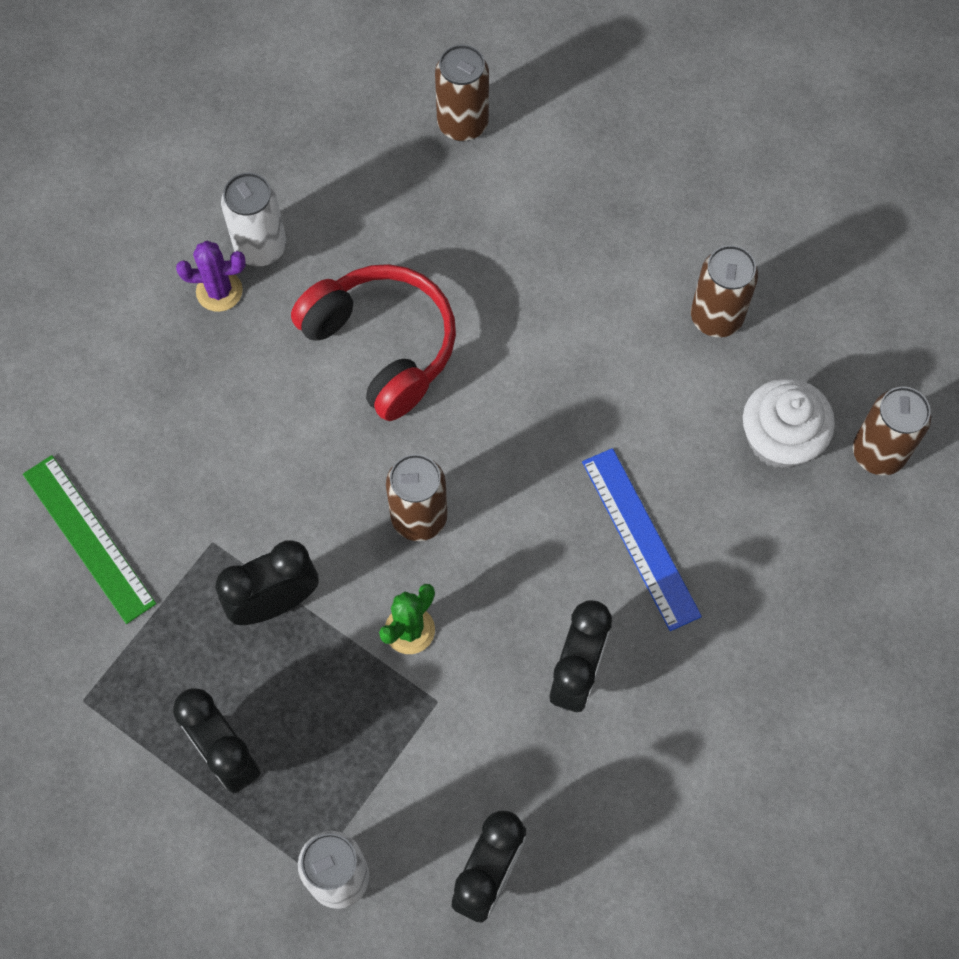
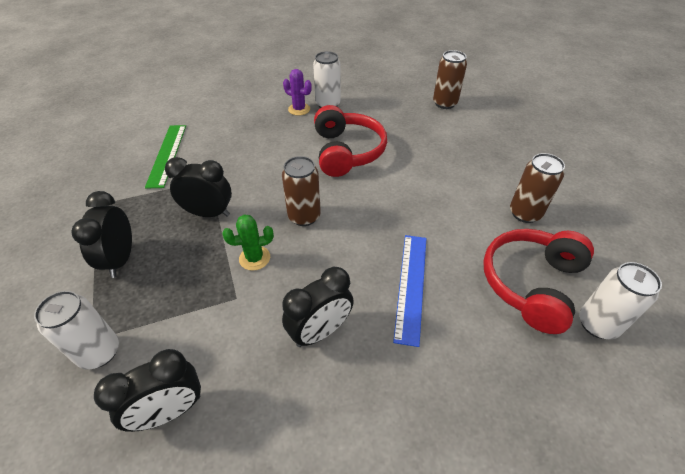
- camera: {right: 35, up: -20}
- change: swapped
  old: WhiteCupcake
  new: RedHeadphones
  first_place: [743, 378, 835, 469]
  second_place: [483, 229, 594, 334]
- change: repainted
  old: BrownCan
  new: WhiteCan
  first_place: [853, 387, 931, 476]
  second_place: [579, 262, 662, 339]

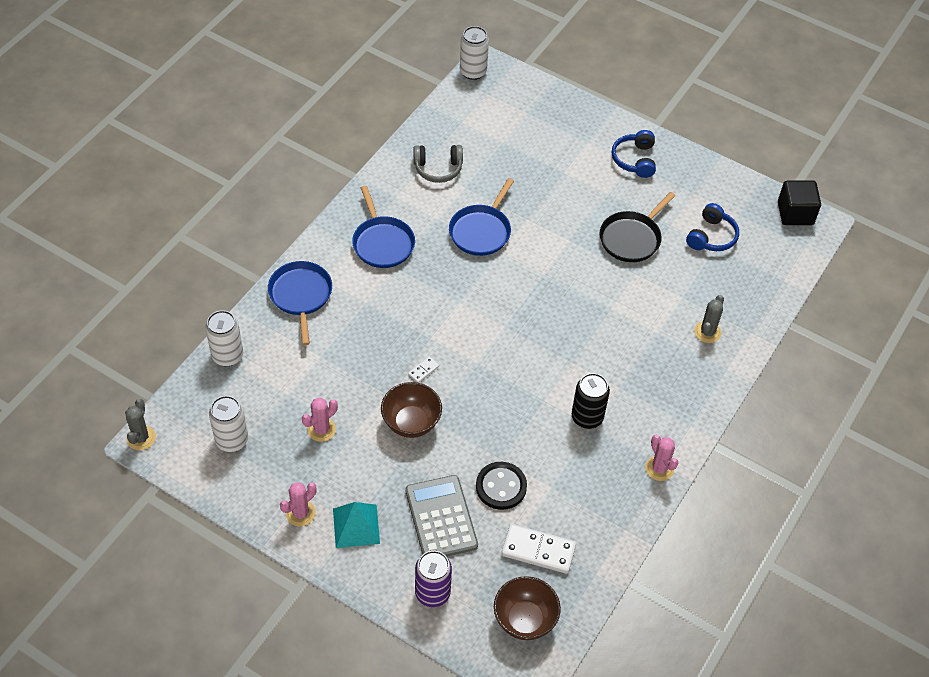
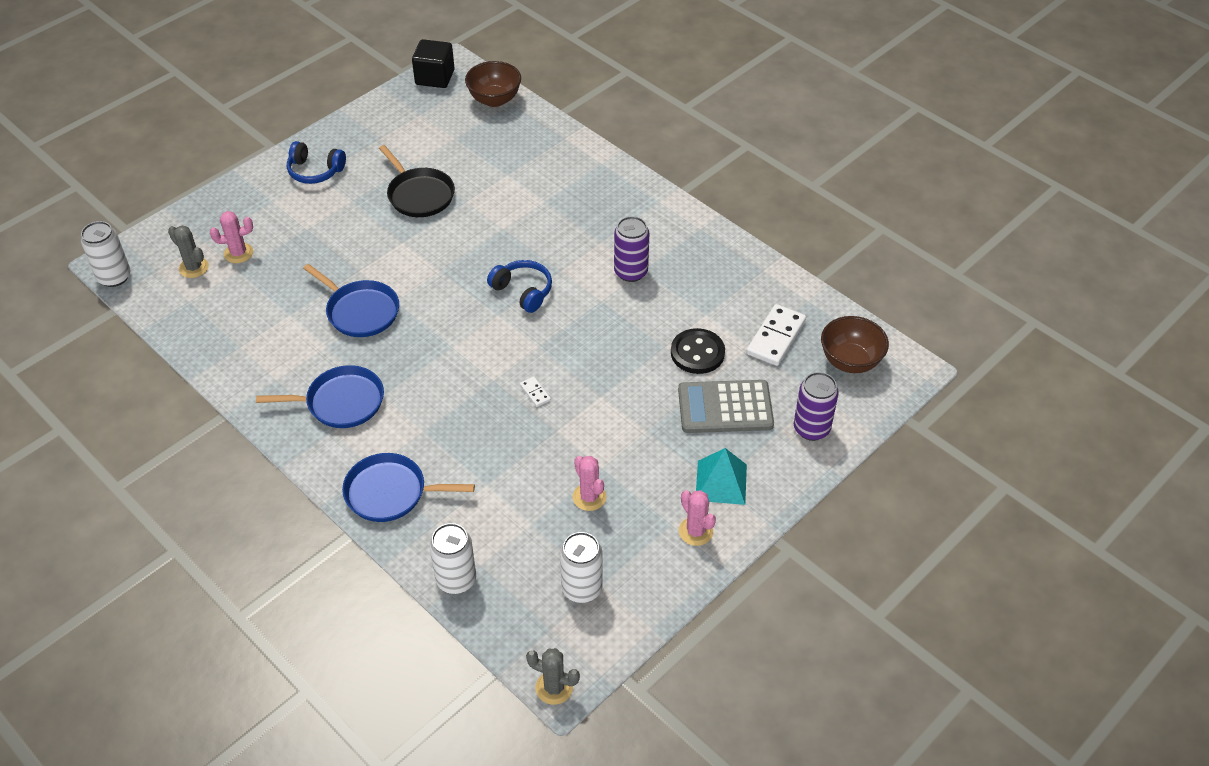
- camera: {right: -75, up: -5}
- change: gone
  old: GreyHeadphones
  first_place: [414, 145, 463, 183]
- change: shifted
  old: BrownBowl
  first_place: [381, 382, 442, 438]
  second_place: [465, 61, 521, 107]
- change: shifted
  old: PinkCactus
  first_place: [645, 435, 678, 481]
  second_place: [210, 211, 253, 263]
- change: shifted
  old: BlueHeadphones
  first_place: [686, 203, 739, 251]
  second_place: [487, 260, 552, 313]
- change: shifted
  old: GreyCactus
  first_place: [694, 295, 724, 343]
  second_place: [168, 226, 209, 278]
- change: repainted
  old: BlackCan
  new: PurpleCan
  first_place: [572, 373, 610, 429]
  second_place: [614, 216, 650, 282]

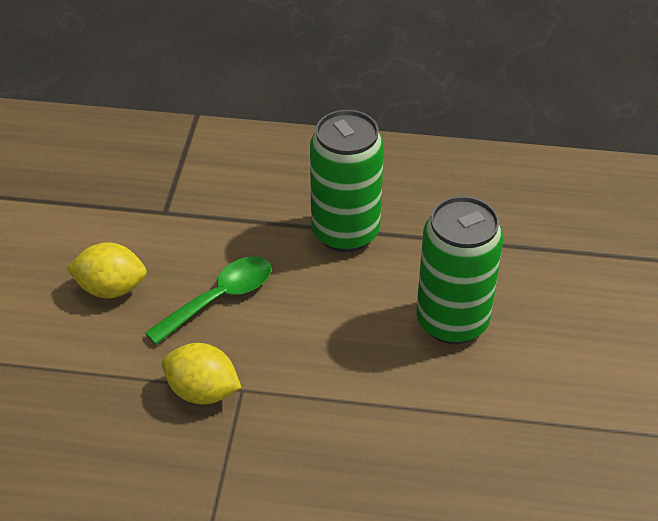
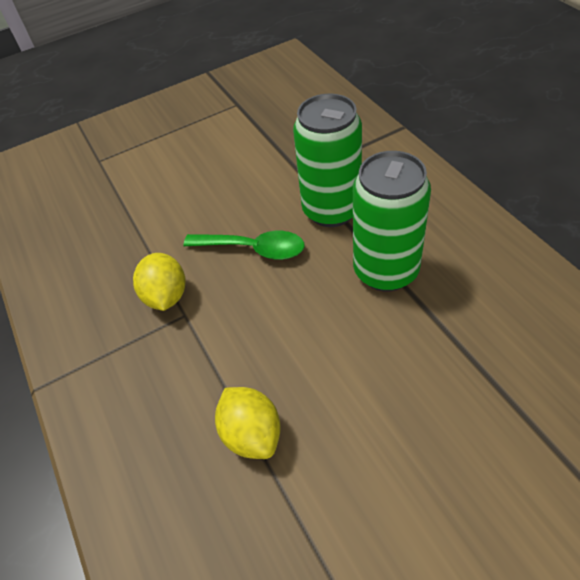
- camera: {right: 60, up: 5}
- change: shifted
  old: YellowLemon
  first_place: [66, 242, 147, 298]
  second_place: [215, 387, 281, 459]
- change: shifted
  old: GreenCan
  first_place: [416, 196, 503, 344]
  second_place: [293, 94, 362, 227]

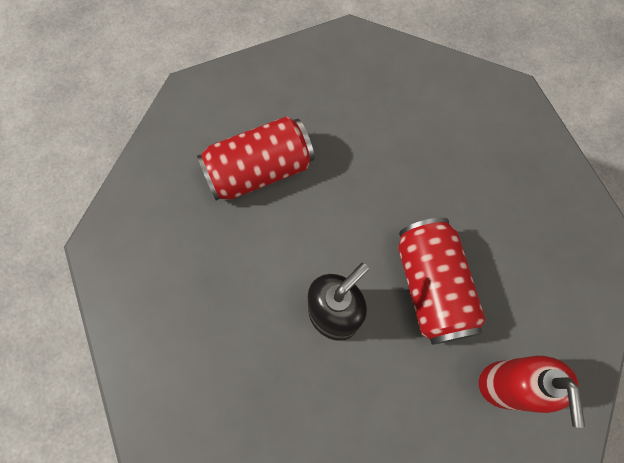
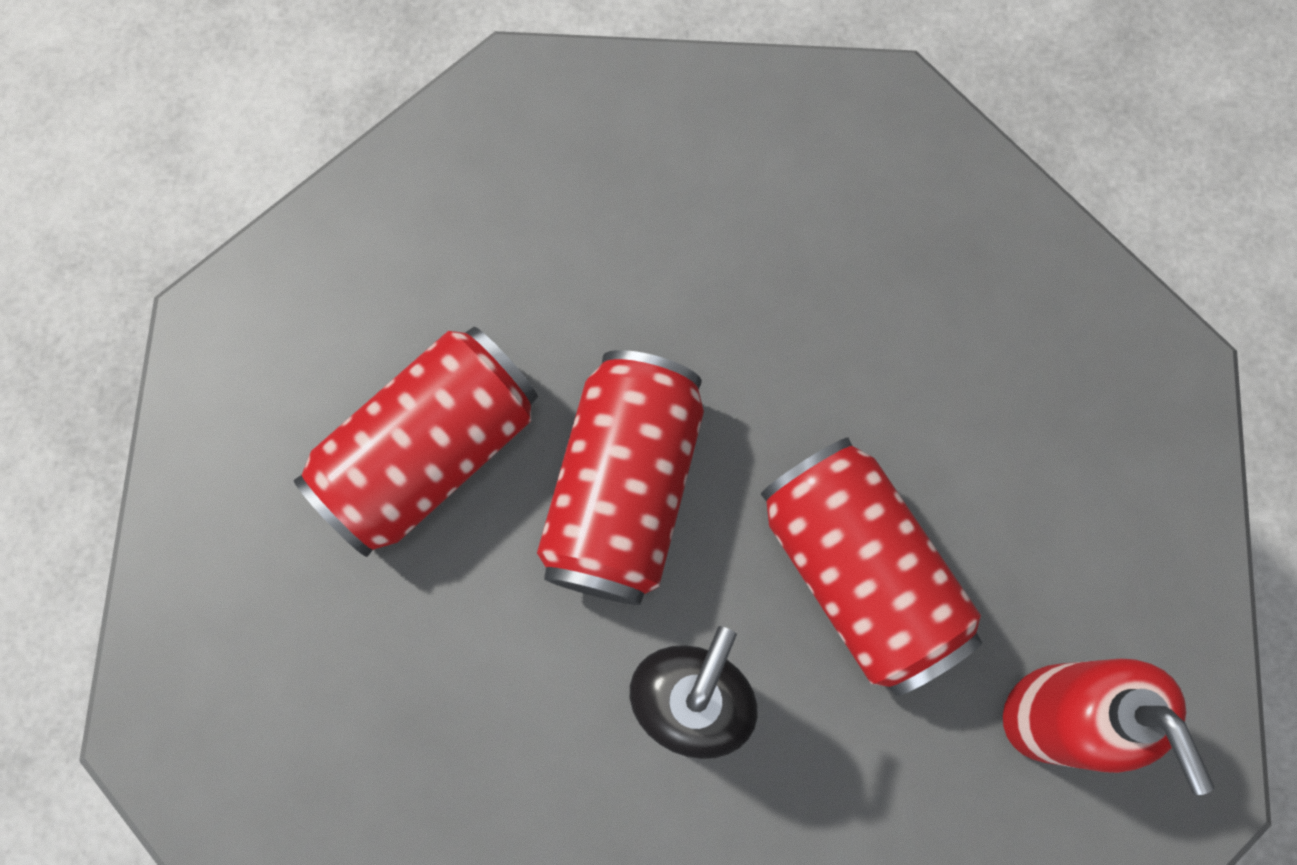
- camera: {right: -20, up: 5}
- change: new
  new: RedCan
  second_place: [537, 350, 704, 605]

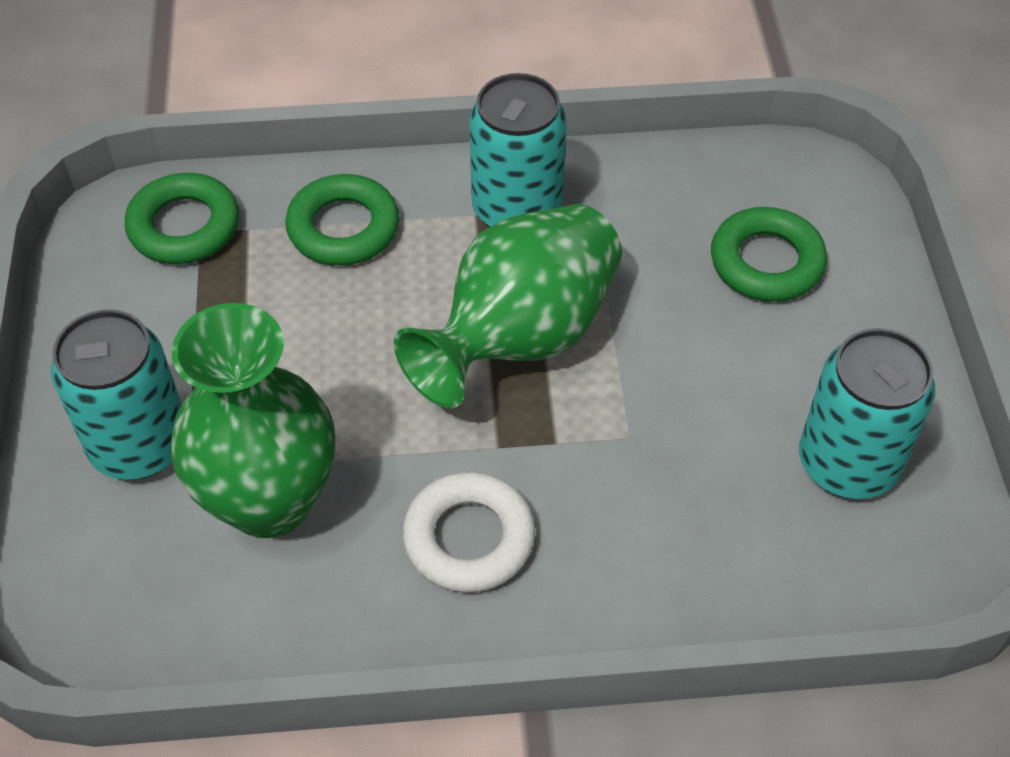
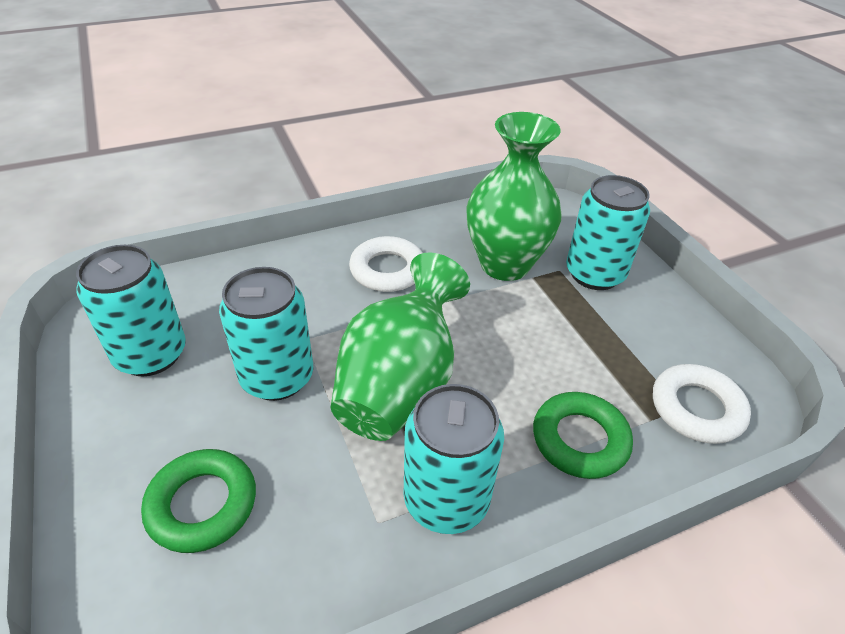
- camera: {right: 160, up: -10}
- change: new
  new: TurquoiseCan
  second_place: [219, 267, 313, 401]
- change: repainted
  old: GreenRing
  new: WhiteRing
  first_place: [125, 173, 239, 264]
  second_place: [653, 364, 751, 444]

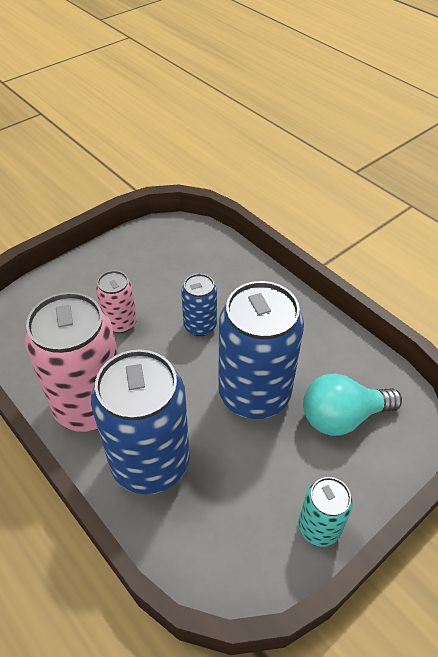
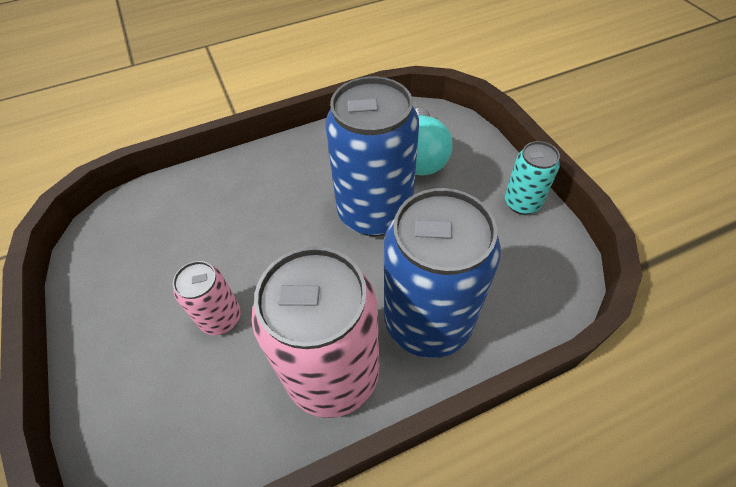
- camera: {right: -70, up: 5}
- change: gone
  old: BlueCan
  first_place: [181, 274, 217, 336]

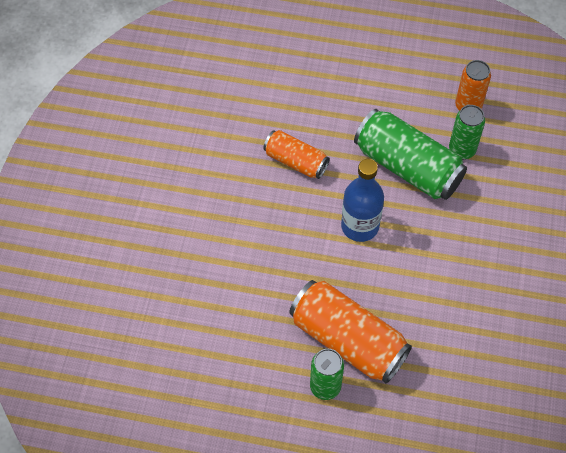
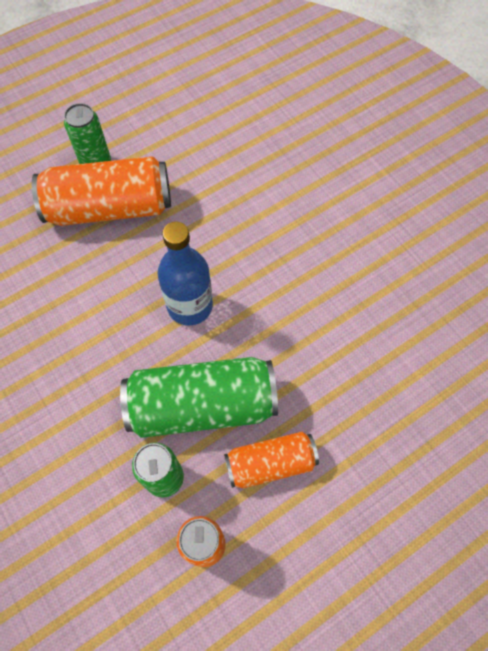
- camera: {right: 135, up: 5}
- change: shifted
  old: OrangeCan
  first_place: [263, 130, 330, 179]
  second_place: [224, 432, 319, 488]

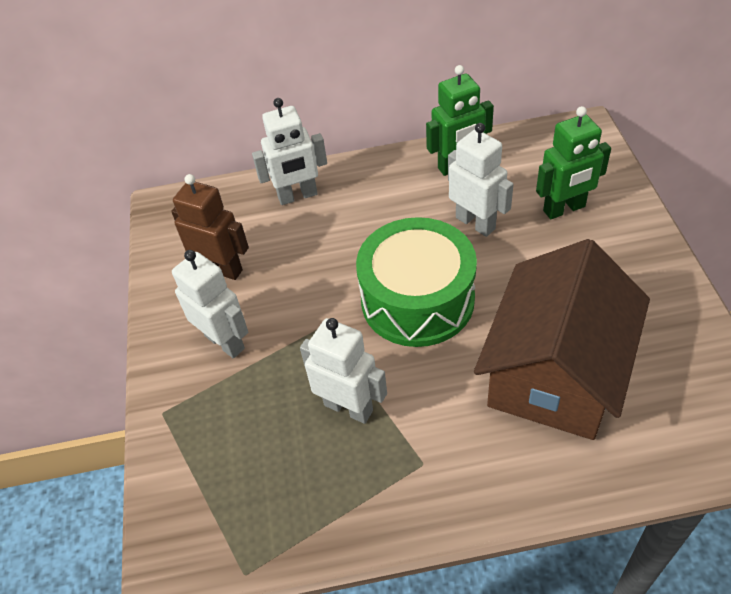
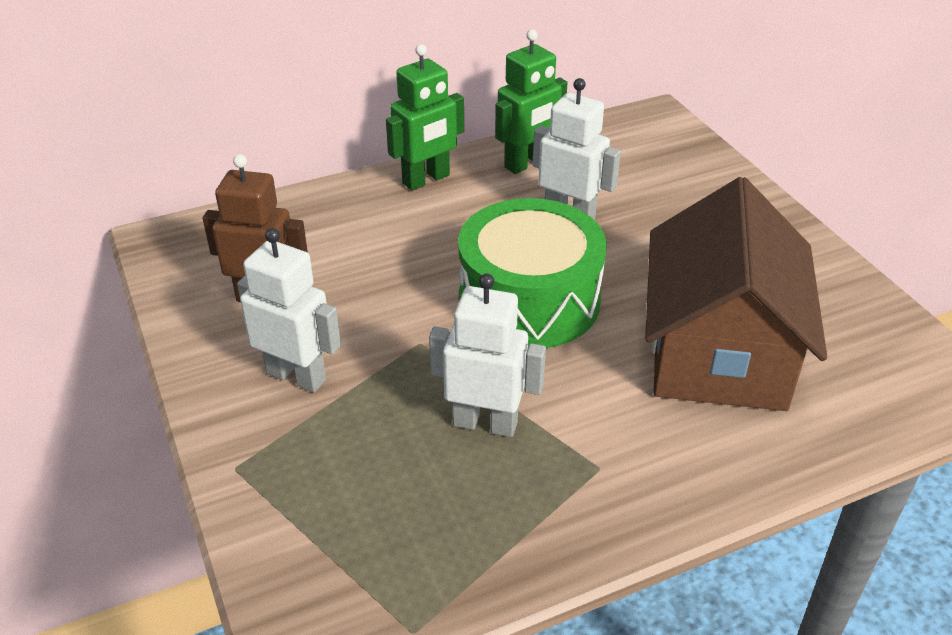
- camera: {right: -20, up: -10}
- change: gone
  old: WhiteRobot
  first_place: [252, 98, 327, 205]
- change: shifted
  old: GreenRobot
  first_place: [536, 106, 611, 219]
  second_place: [386, 44, 464, 190]

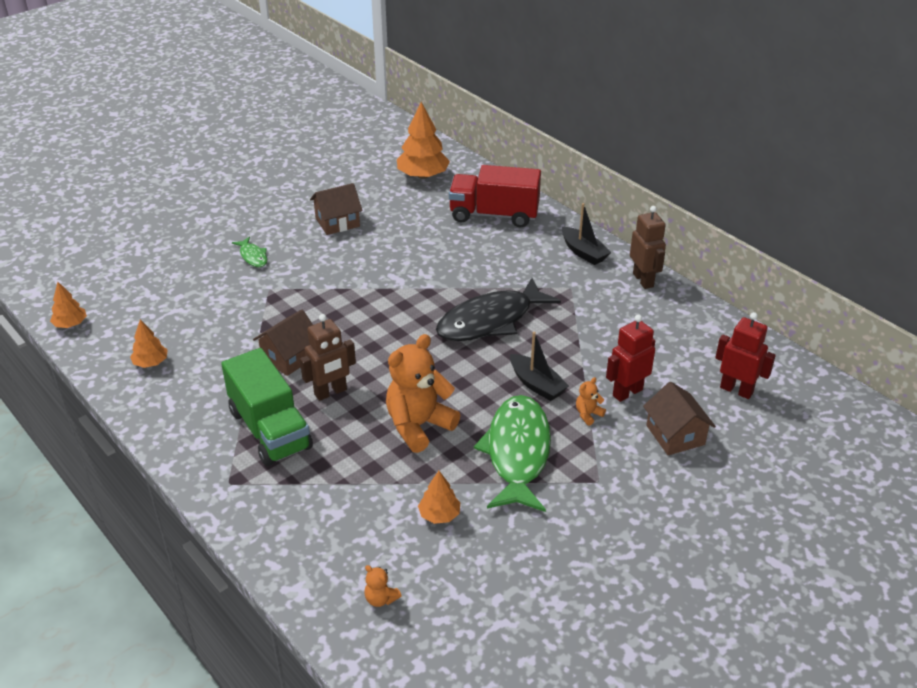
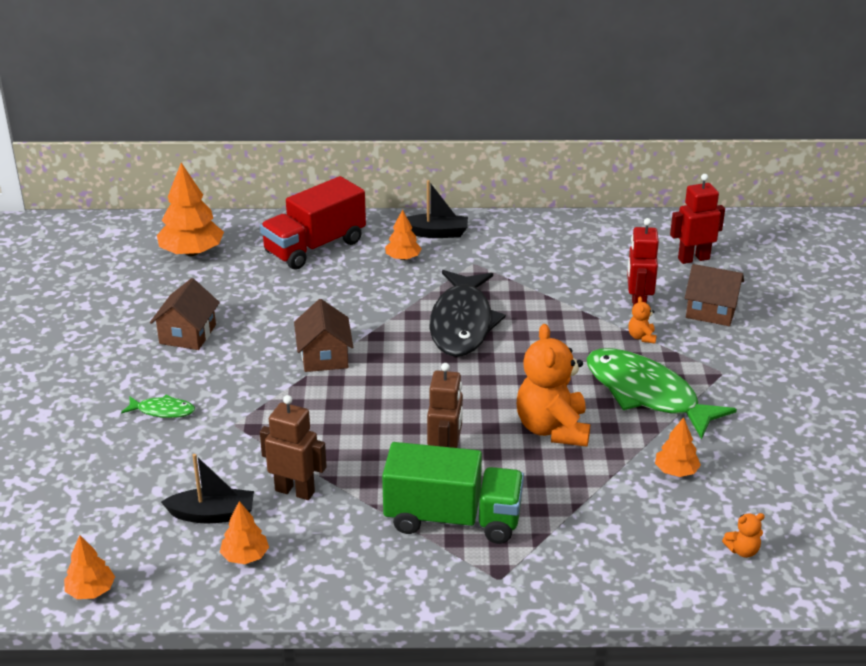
- camera: {right: -50, up: -5}
- change: new
  new: OrangeTree
  second_place: [385, 209, 422, 260]
- change: shifted
  old: BrownHouse
  first_place: [253, 310, 313, 376]
  second_place: [294, 299, 353, 372]
- change: shifted
  old: BlackBoat
  first_place: [510, 332, 569, 401]
  second_place: [161, 454, 254, 524]
- change: shifted
  old: BrownRobot
  first_place: [630, 206, 666, 289]
  second_place: [260, 395, 327, 500]

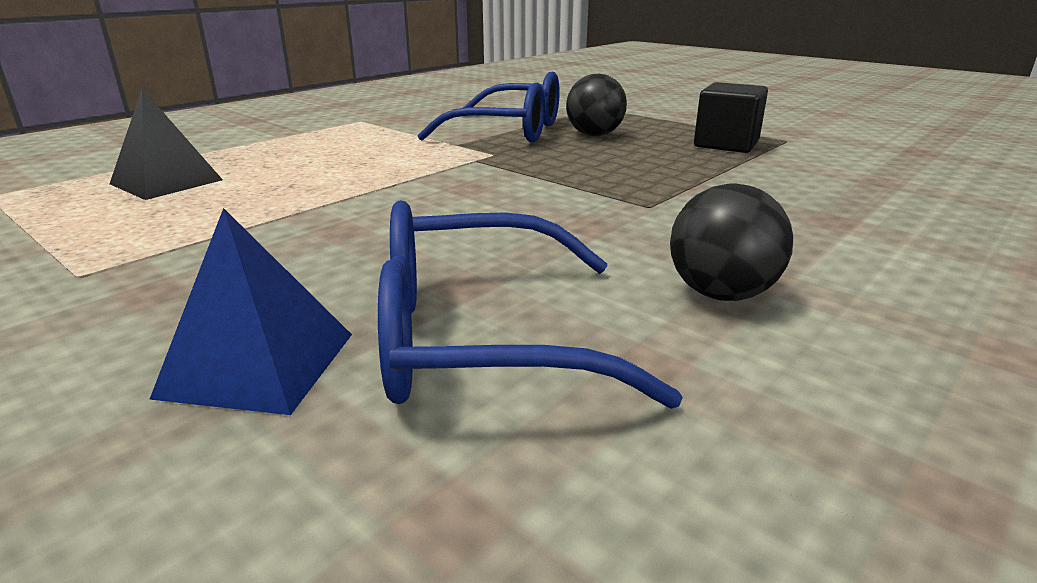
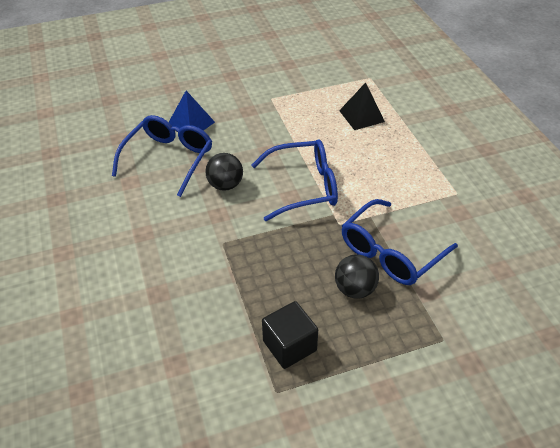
- camera: {right: 120, up: 20}
- change: new
  new: BlueGlasses
  second_place: [252, 139, 338, 221]
- change: shifted
  old: BlackBall
  first_place: [670, 183, 793, 301]
  second_place: [205, 153, 243, 191]

